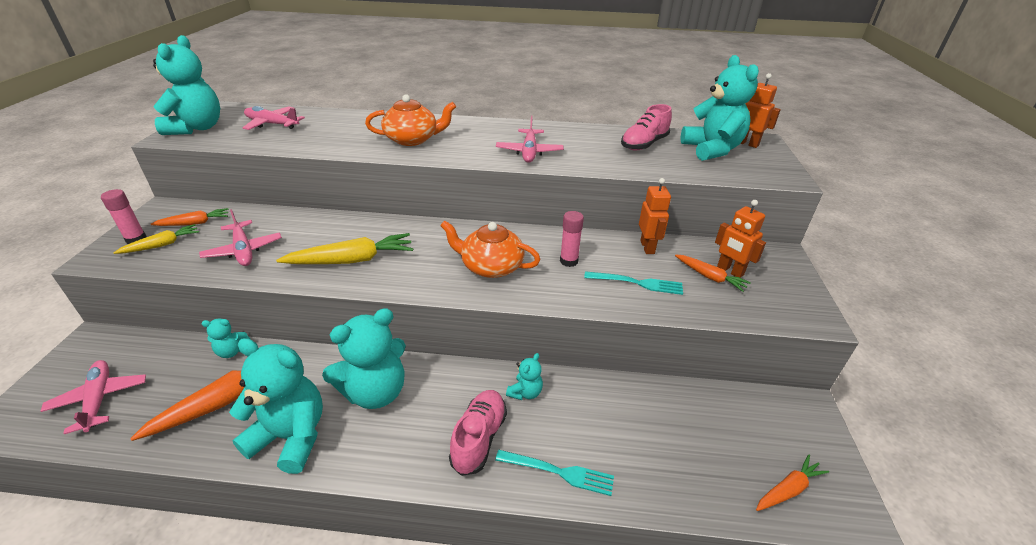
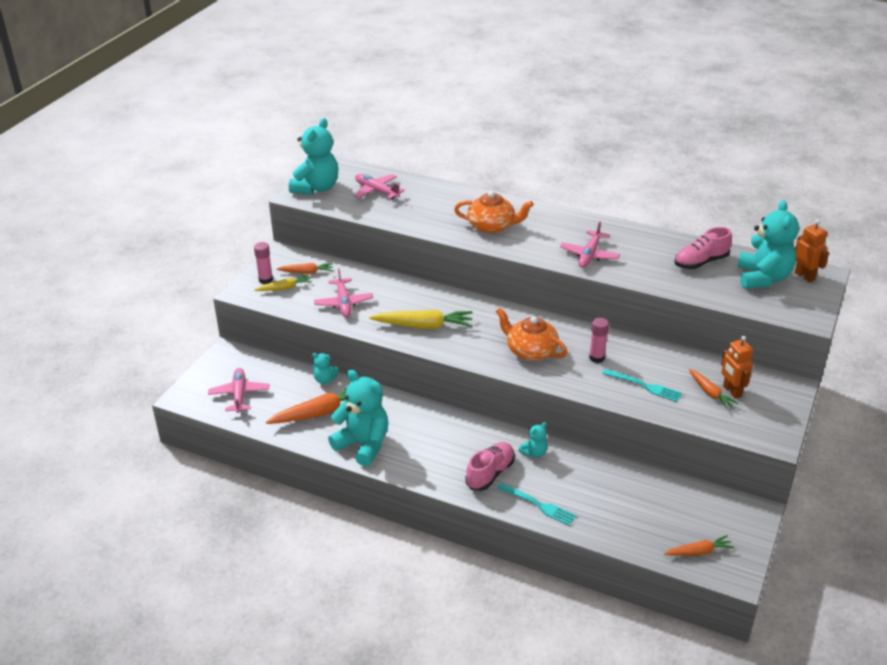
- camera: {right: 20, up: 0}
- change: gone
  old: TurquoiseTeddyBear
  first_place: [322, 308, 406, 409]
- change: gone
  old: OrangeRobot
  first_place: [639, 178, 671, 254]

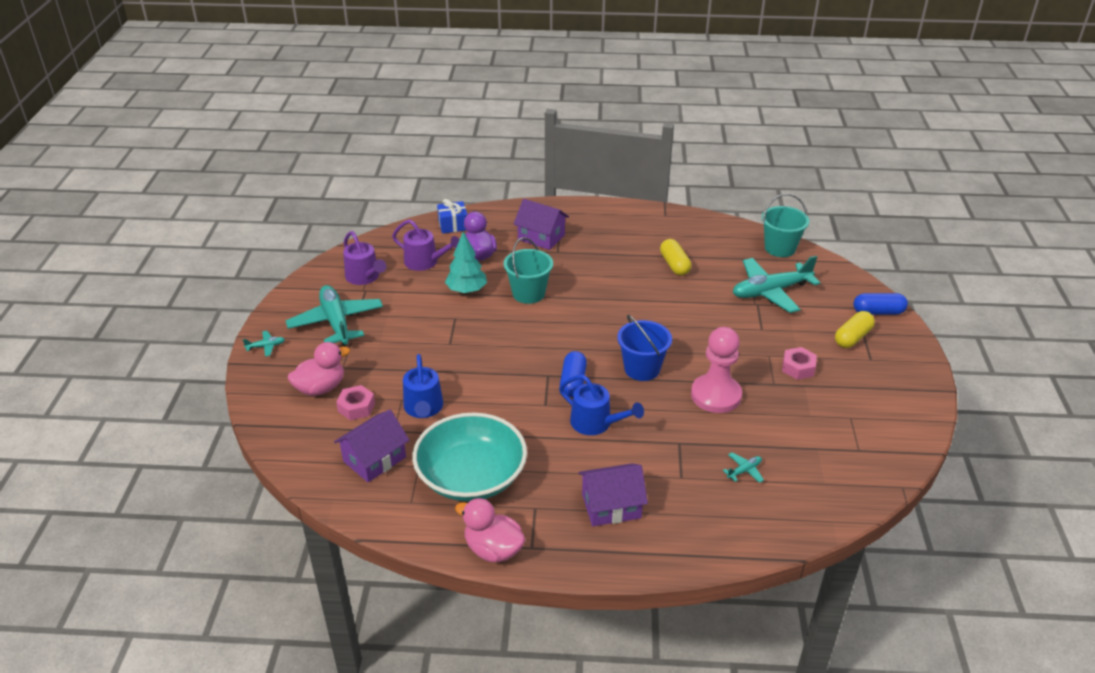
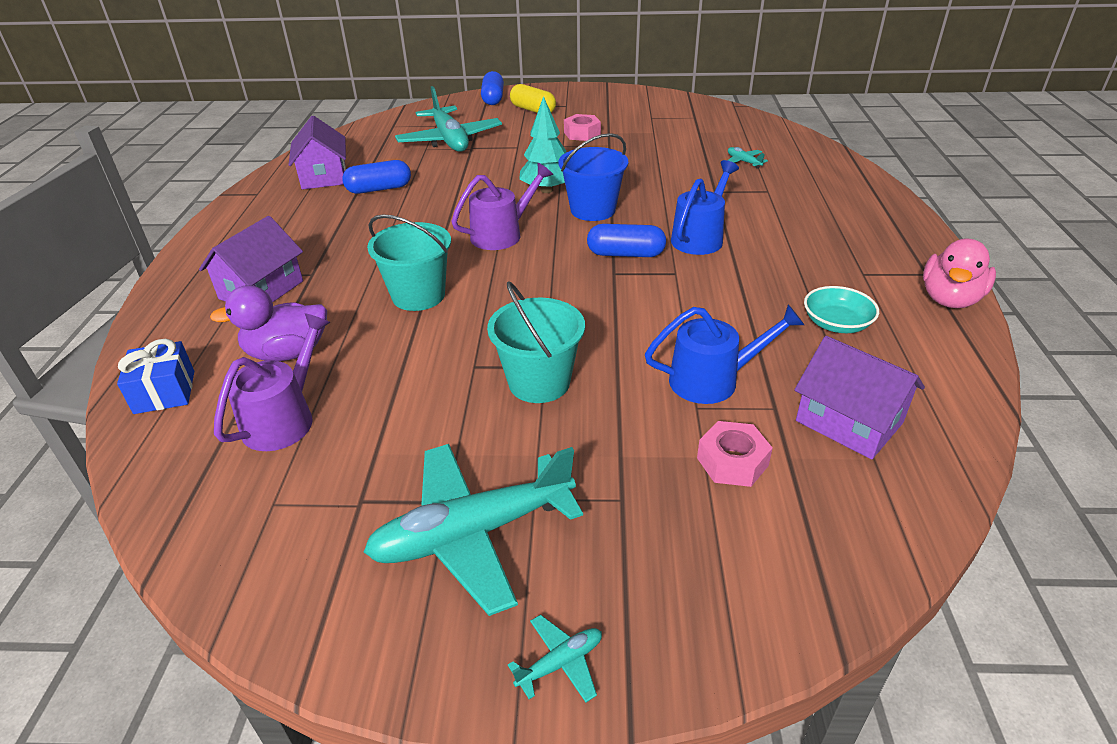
- camera: {right: -90, up: 0}
- change: gone
  old: PinkDuck
  first_place: [288, 342, 350, 396]
- change: gone
  old: PinkPawn
  first_place: [691, 327, 742, 413]
- change: shifted
  old: PurpleWateringCan
  first_place: [343, 231, 387, 285]
  second_place: [451, 163, 553, 250]
- change: shifted
  old: TurquoiseTree
  first_place: [445, 232, 487, 294]
  second_place: [519, 96, 566, 193]
- change: shifted
  old: PurpleHouse
  first_place: [578, 463, 648, 526]
  second_place: [289, 116, 346, 190]
- change: shifted
  old: TurquoiseBucket
  first_place: [762, 194, 809, 257]
  second_place: [487, 281, 585, 403]
- change: repainted
  old: YellowCapsule
  new: BlueCapsule
  first_place: [660, 239, 691, 276]
  second_place: [342, 160, 411, 194]
- change: rotated
  old: TurquoisePlane
  first_place: [243, 331, 285, 357]
  second_place: [508, 615, 602, 703]
  degrees: 75
- change: scaled
  old: TurquoiseBowl
  first_place: [412, 413, 527, 501]
  second_place: [804, 286, 879, 333]
  factor: 0.45

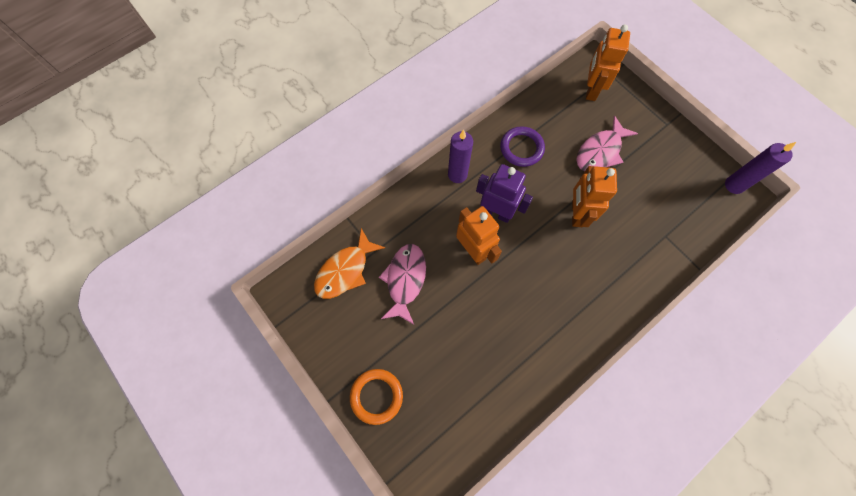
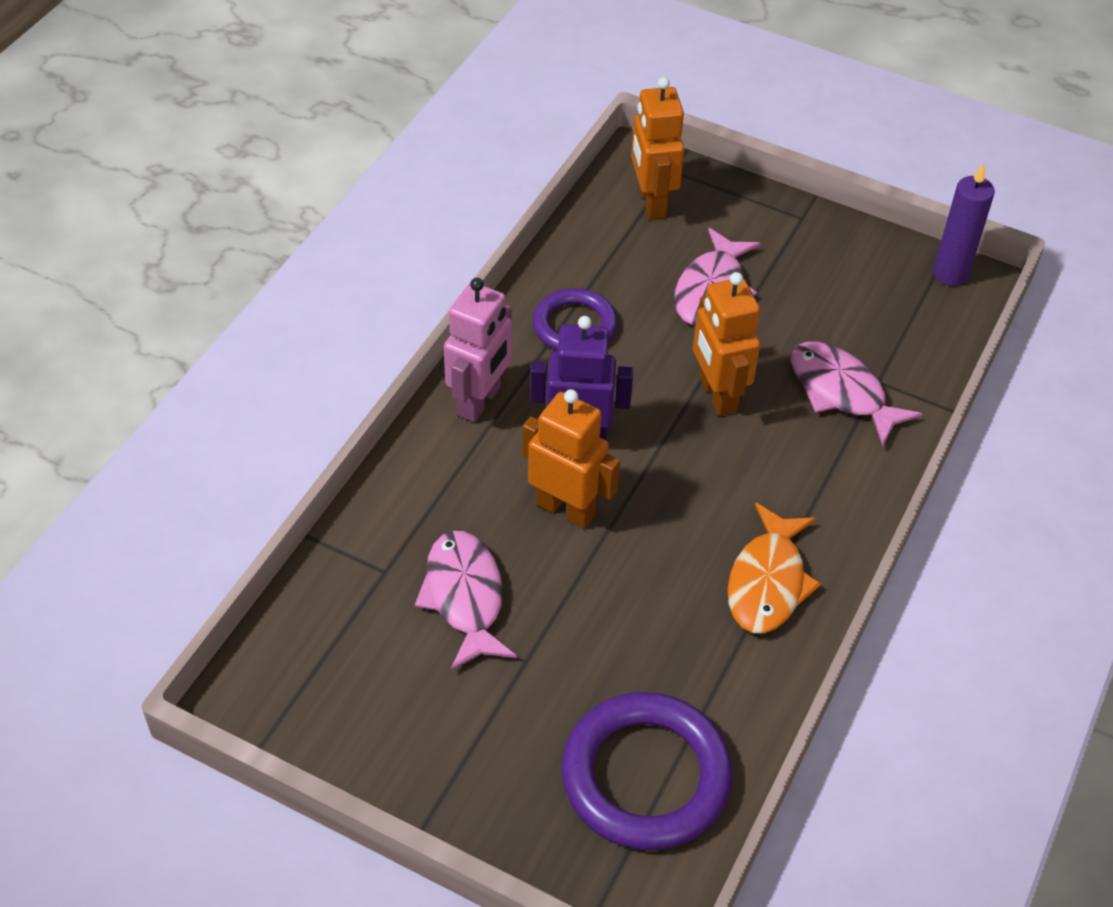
- camera: {right: -25, up: -20}
- change: gone
  old: OrangeRing
  first_place: [350, 369, 403, 425]
- change: new
  new: PurpleRing
  second_place: [561, 692, 733, 850]
- change: new
  new: PinkFish
  second_place: [791, 342, 923, 446]
- change: shifted
  old: OrangeFish
  first_place: [314, 228, 385, 299]
  second_place: [728, 502, 821, 634]
- change: swapped
  old: PurpleCandle
  new: PinkRobot
  first_place: [448, 130, 473, 183]
  second_place: [444, 278, 512, 422]

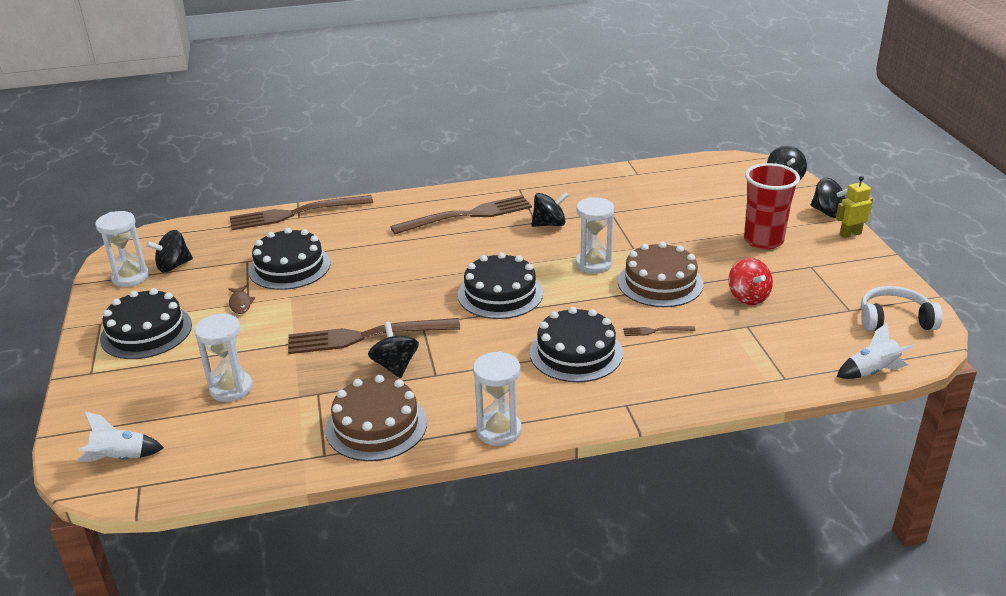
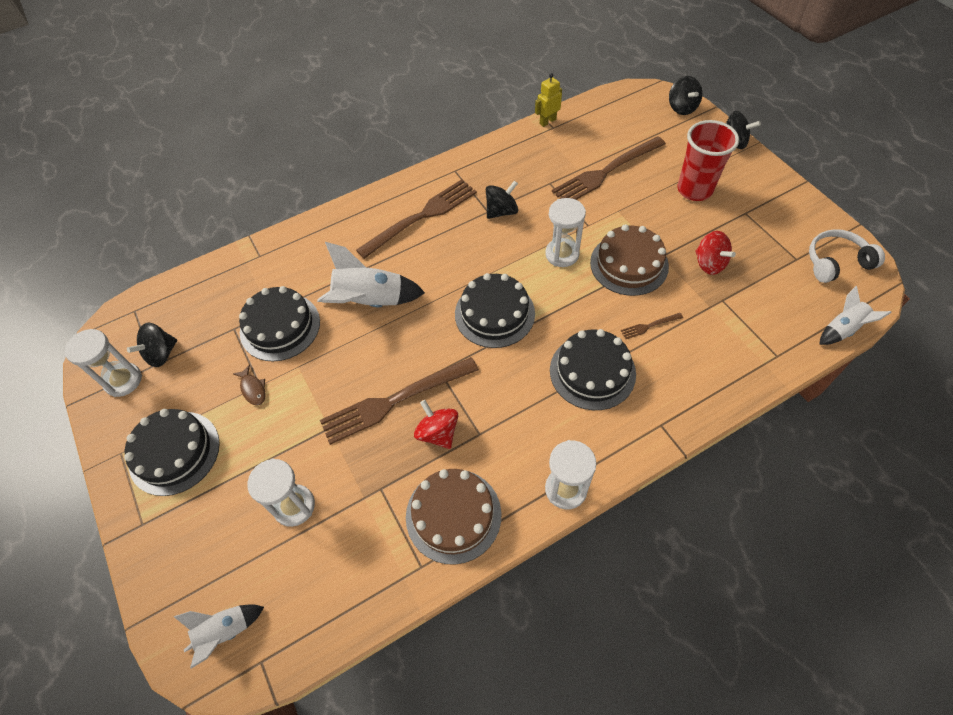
- camera: {right: -15, up: 25}
- change: new
  new: WhiteRocket
  second_place: [317, 242, 425, 307]
- change: shifted
  old: BrownFork
  first_place: [230, 195, 373, 230]
  second_place: [552, 136, 666, 200]
- change: shifted
  old: YellowRobot
  first_place: [836, 176, 873, 238]
  second_place: [535, 73, 562, 127]
- change: repainted
  old: BlackSpinningTop
  new: RedSpinningTop
  first_place: [368, 322, 419, 378]
  second_place: [414, 400, 458, 449]

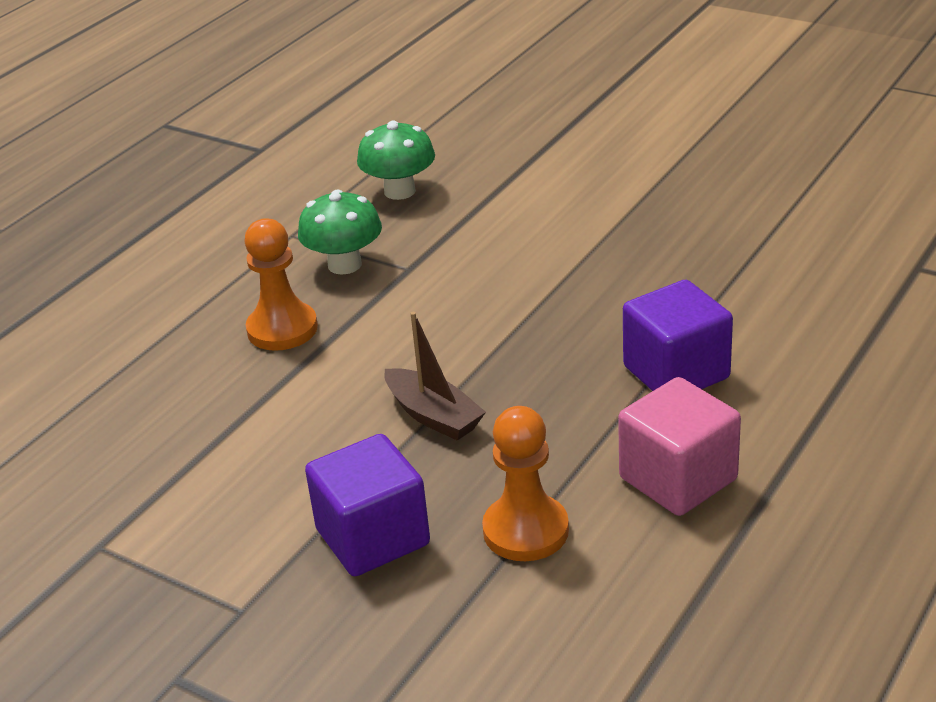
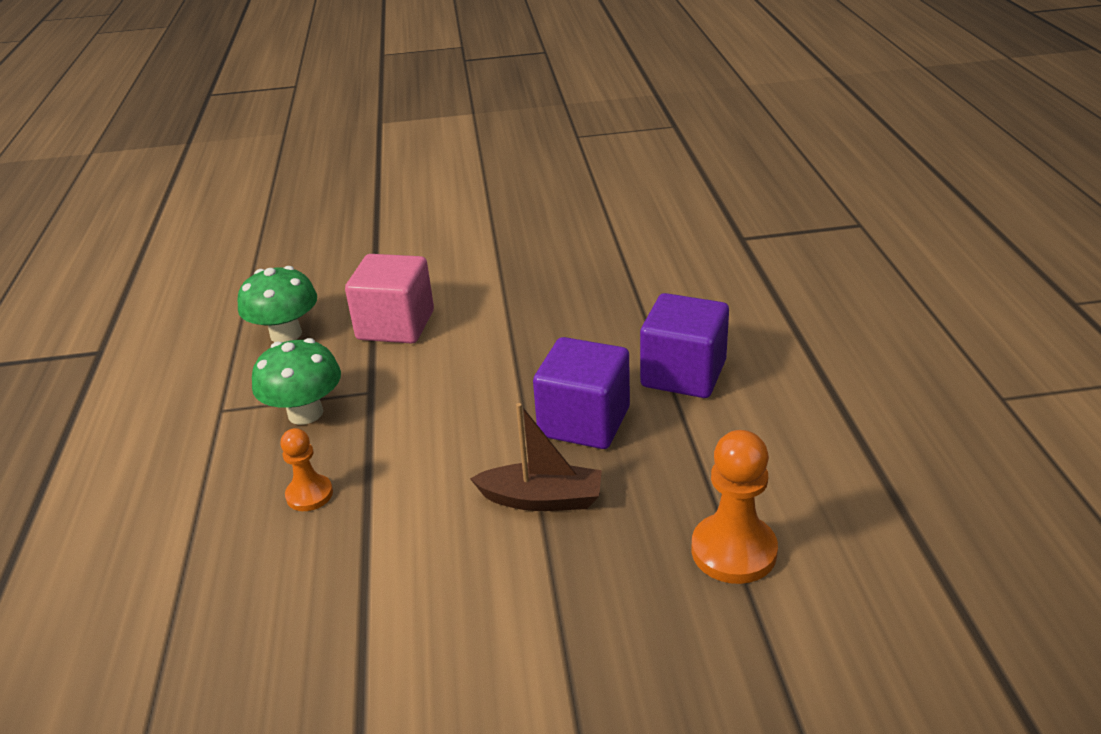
- camera: {right: -40, up: 0}
- change: shifted
  old: PurpleCube
  first_place: [305, 434, 430, 576]
  second_place: [533, 337, 630, 449]
- change: shifted
  old: PinkCube
  first_place: [618, 377, 741, 516]
  second_place: [345, 254, 434, 344]
- change: scaled
  old: OrangePawn
  first_place: [244, 218, 318, 351]
  second_place: [281, 428, 333, 511]
  factor: 0.61

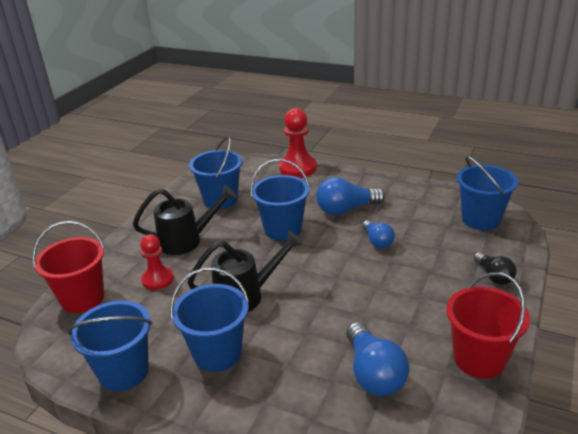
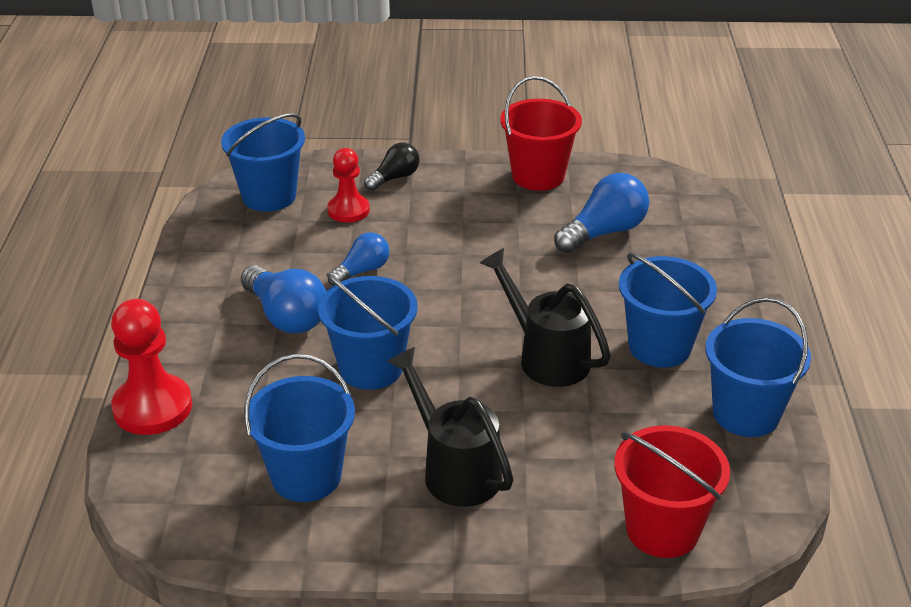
- camera: {right: -115, up: 5}
- change: shifted
  old: RedPawn
  first_place: [140, 234, 174, 290]
  second_place: [327, 148, 370, 223]

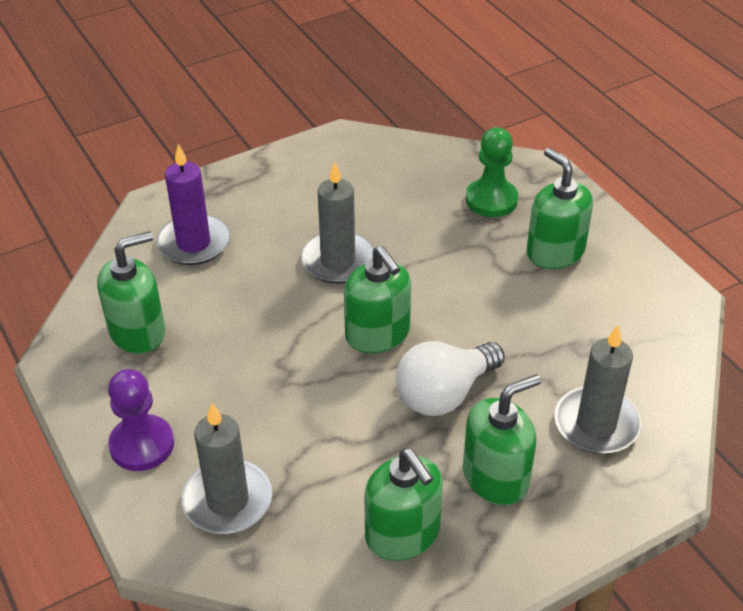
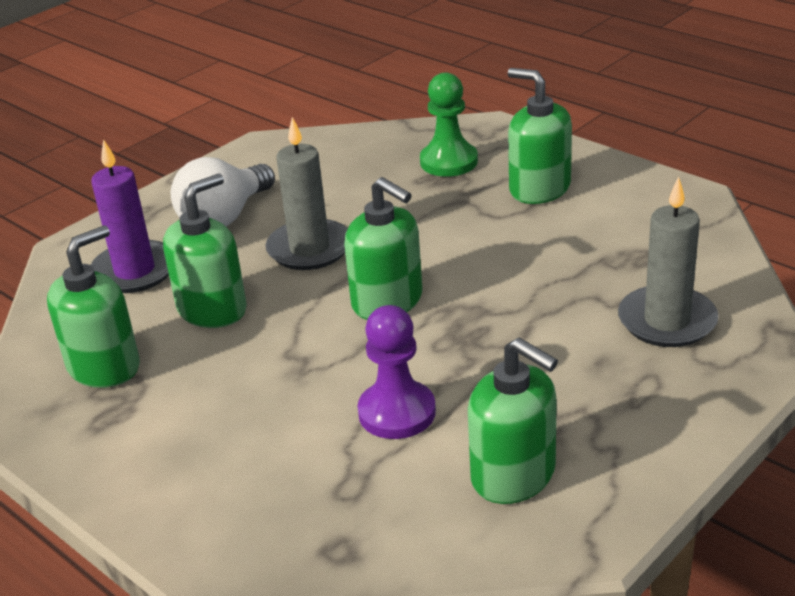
- camera: {right: -15, up: -10}
- change: gone
  old: GreyCandle
  first_place: [181, 403, 273, 534]
- change: shifted
  old: PurplePawn
  first_place: [108, 369, 174, 471]
  second_place: [358, 305, 436, 439]
- change: shifted
  old: WhiteLightBulb
  first_place: [396, 341, 505, 416]
  second_place: [171, 157, 275, 227]
- change: shifted
  old: GreenSoapDispenser
  first_place: [463, 374, 541, 505]
  second_place: [163, 174, 247, 328]

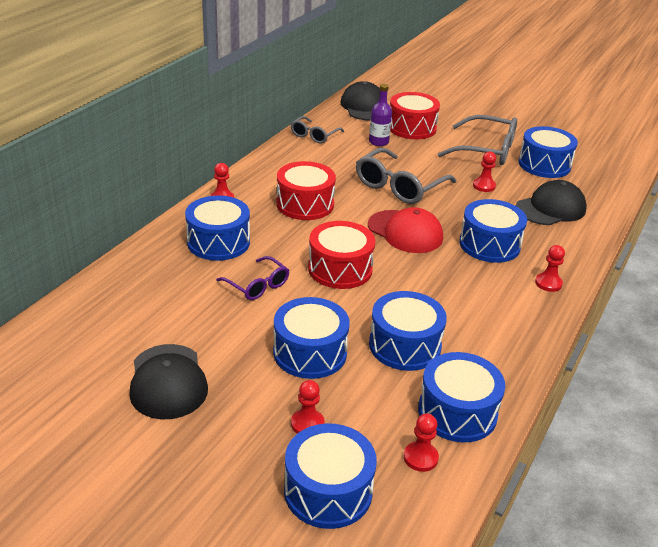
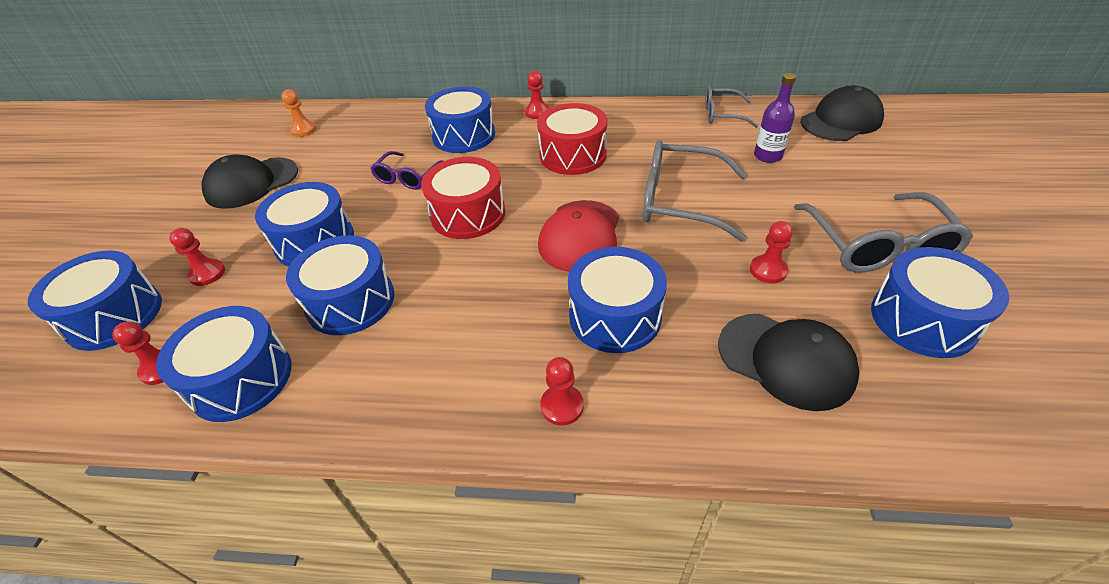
- camera: {right: 70, up: 10}
- change: gone
  old: RedDrum
  first_place: [390, 92, 440, 139]
- change: new
  new: OrangePawn
  second_place: [281, 89, 317, 137]

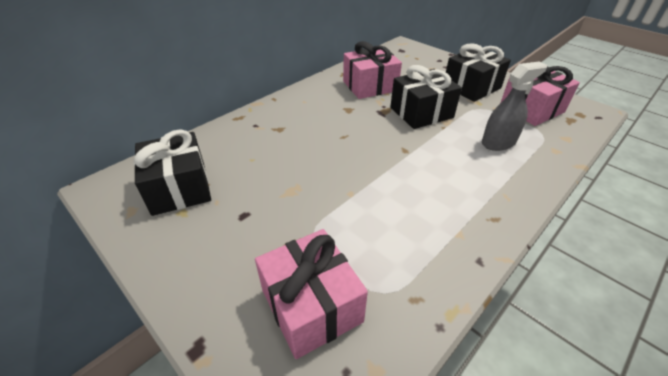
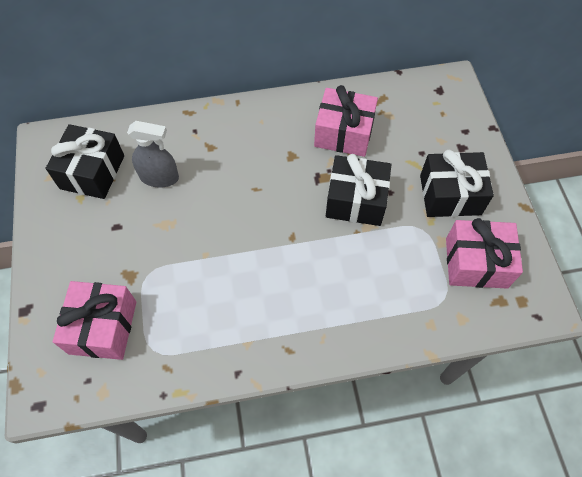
- camera: {right: 35, up: 20}
- change: shifted
  old: GreySprayBottle
  first_place: [482, 61, 547, 151]
  second_place: [127, 121, 179, 188]

